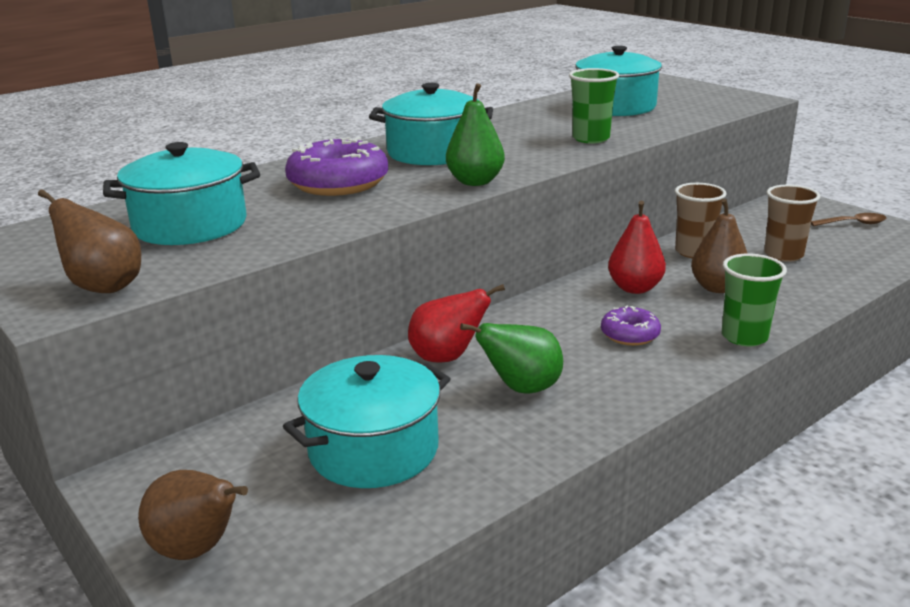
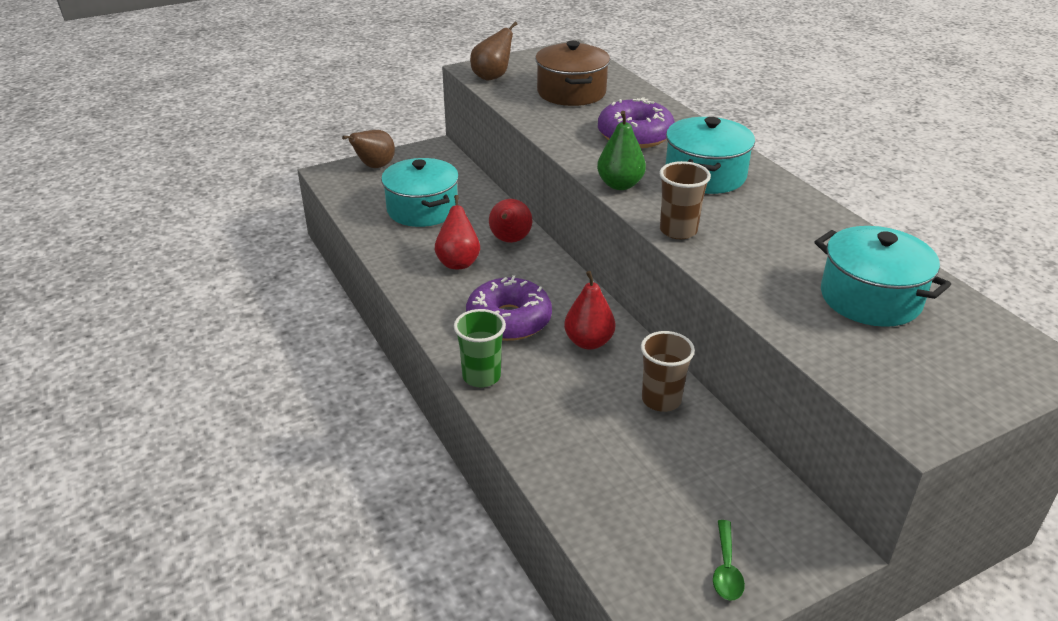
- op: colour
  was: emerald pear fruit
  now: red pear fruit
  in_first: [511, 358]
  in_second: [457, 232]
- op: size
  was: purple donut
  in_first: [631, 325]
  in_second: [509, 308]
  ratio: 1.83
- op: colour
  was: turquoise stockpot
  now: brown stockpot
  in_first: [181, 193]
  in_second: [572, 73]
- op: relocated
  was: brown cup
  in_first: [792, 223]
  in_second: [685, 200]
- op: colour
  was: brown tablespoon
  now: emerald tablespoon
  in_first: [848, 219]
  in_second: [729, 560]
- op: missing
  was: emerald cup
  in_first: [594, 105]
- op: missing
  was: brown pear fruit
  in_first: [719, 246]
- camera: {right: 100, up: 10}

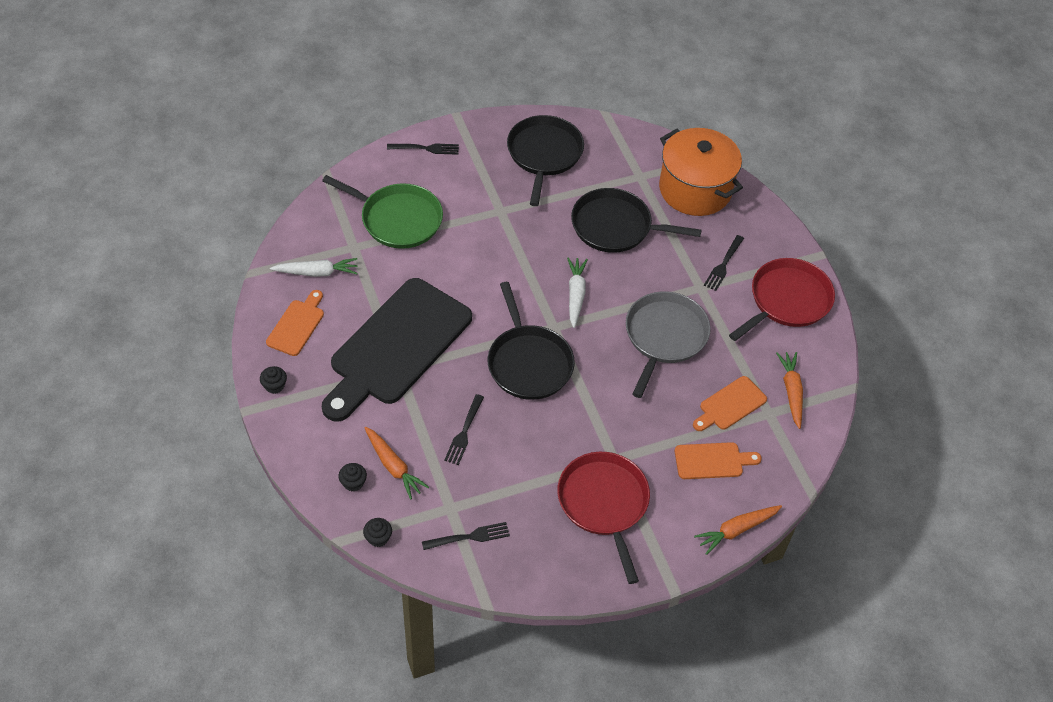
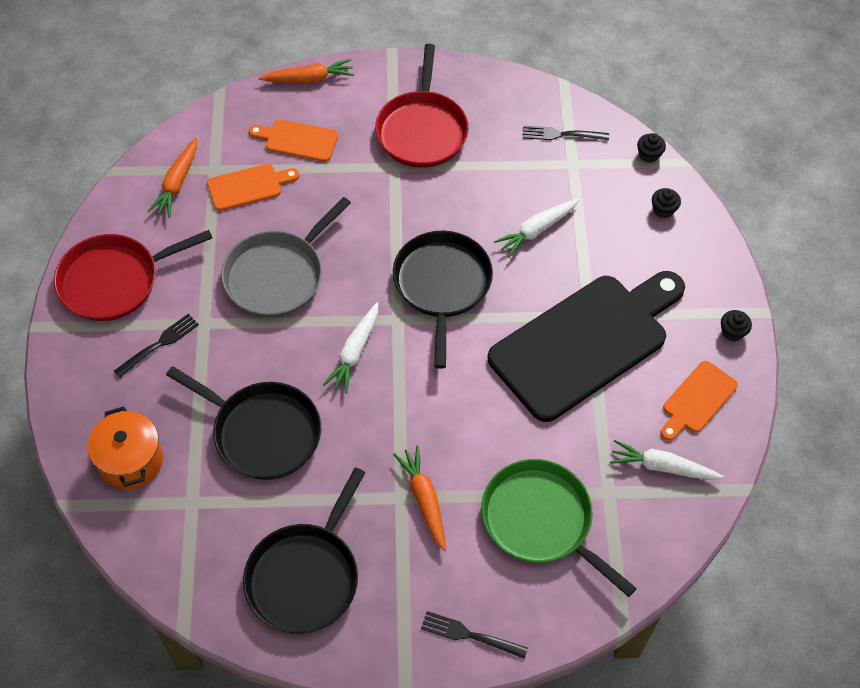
- op: size
  was: orange-coloured stockpot
  in_first: [701, 172]
  in_second: [125, 447]
  ratio: 0.64
- op: relocated
  was: orange-coloured toy carrot
  in_first: [396, 463]
  in_second: [419, 498]
- op: exchanged
  was: black table fork
  now: white toy carrot
  in_first: [464, 429]
  in_second: [536, 228]
- camera: {right: -160, up: 5}

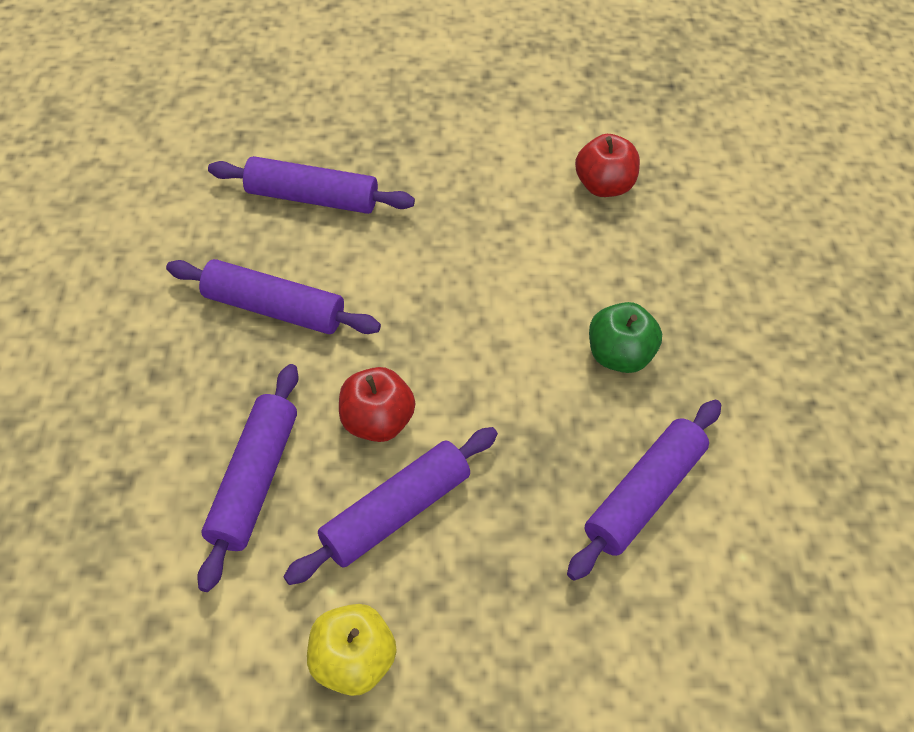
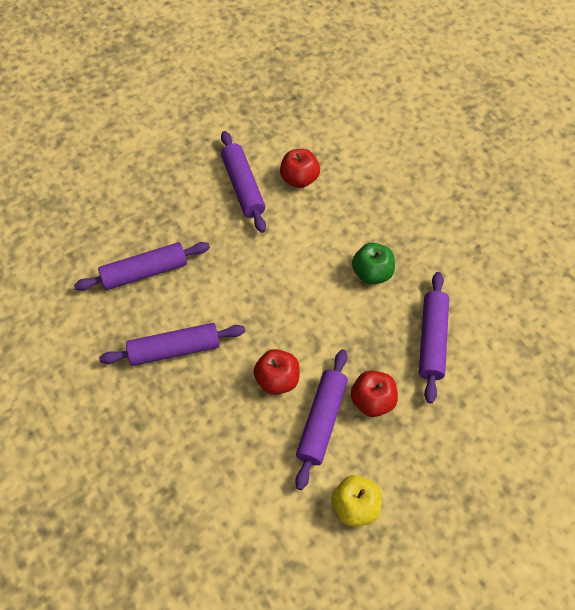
- op: relocated
  was: purple rolling pin
  in_first: [248, 478]
  in_second: [243, 182]
- op: appeared
  now: red apple fruit
  in_second: [374, 393]
- camera: {right: -30, up: 5}

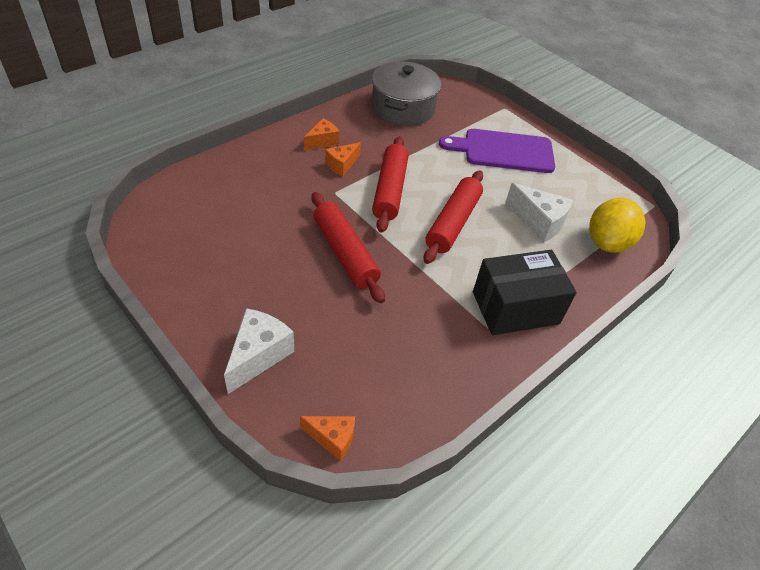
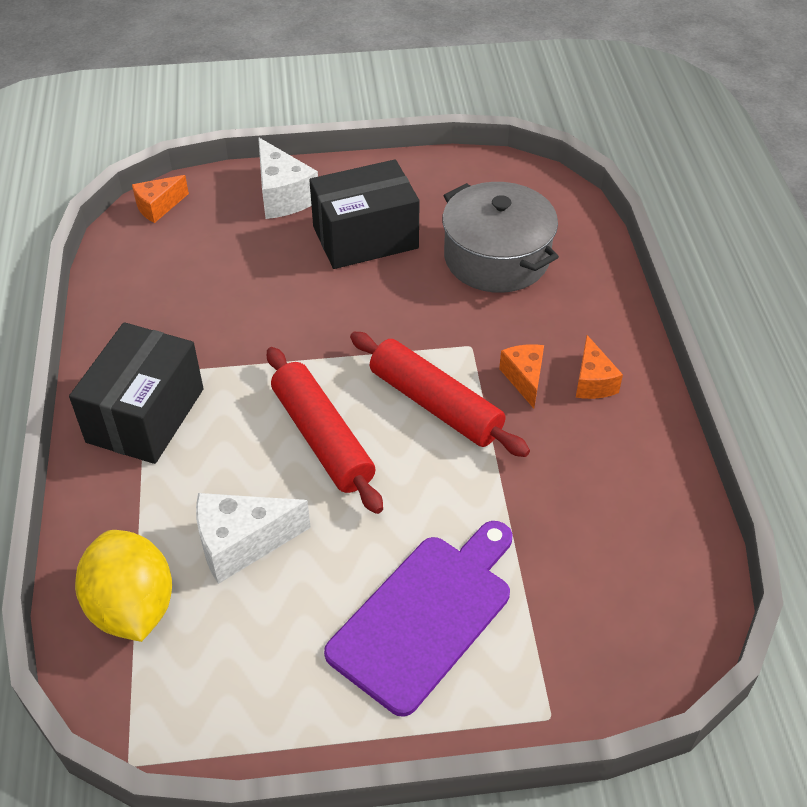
- op: appeared
  now: black parcel
  in_second: [364, 214]
- op: relocated
  was: gray stockpot
  in_first: [406, 93]
  in_second: [500, 237]
- op: missing
  was: red rolling pin
  in_first: [348, 247]
- camera: {right: 130, up: 0}

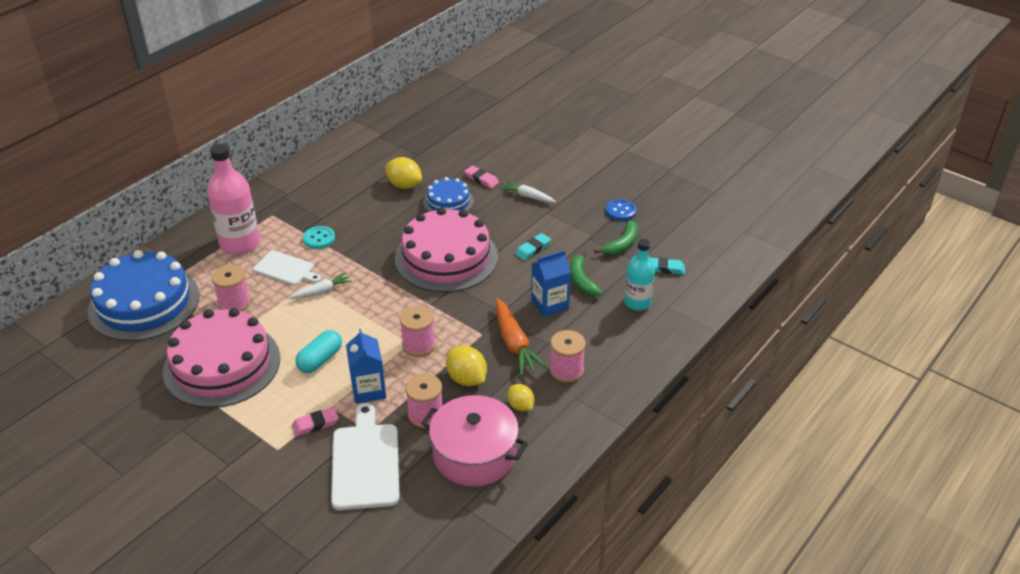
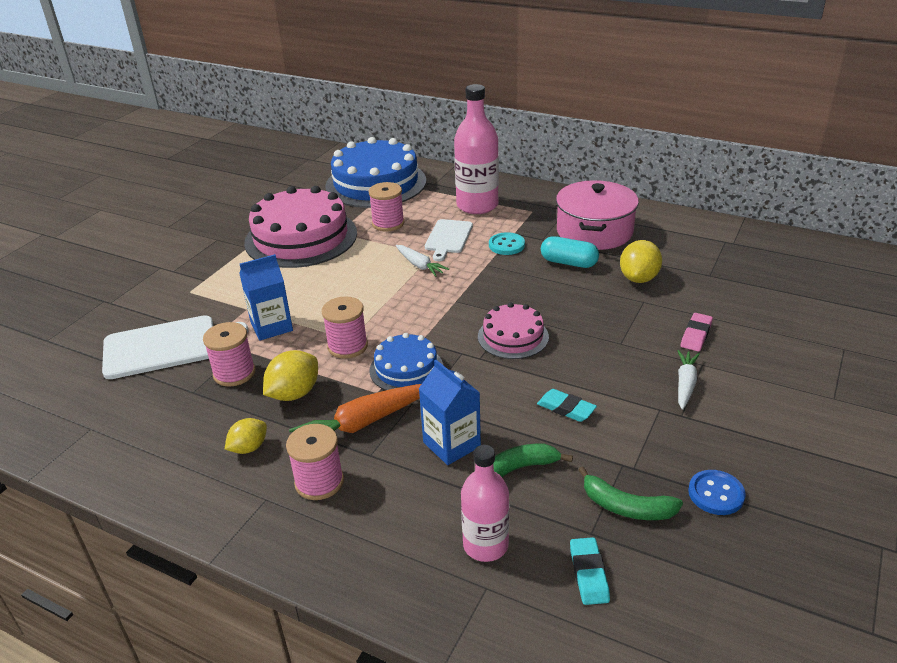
- op: relocated
  was: cobalt layer cake
  in_first: [448, 194]
  in_second: [406, 361]
- op: colour
  was: turquoise bottle
  now: rose-pink bottle
  in_first: [639, 275]
  in_second: [485, 503]
- op: size
  was: rose-pink layer cake
  in_first: [446, 249]
  in_second: [513, 330]
  ratio: 0.52
- op: relocated
  was: turquoise capsule
  in_first: [318, 351]
  in_second: [570, 252]
- op: relocated
  was: rose-pink stockpot
  in_first: [474, 441]
  in_second: [597, 215]
- op: missing
  was: rose-pink eraser
  in_first: [315, 421]
- camera: {right: 80, up: -5}

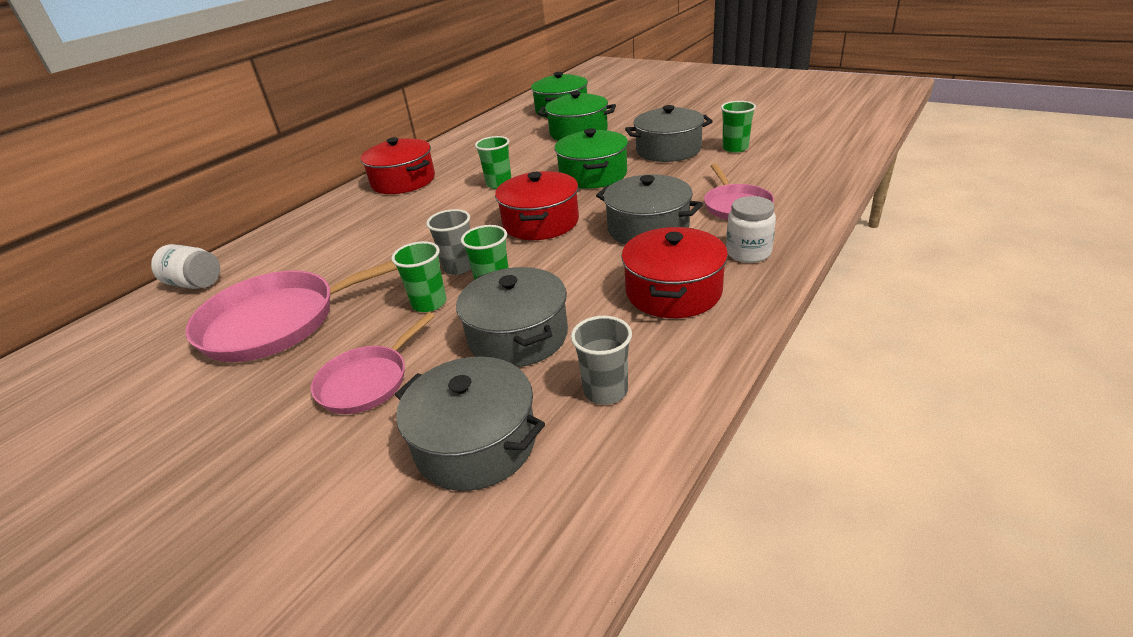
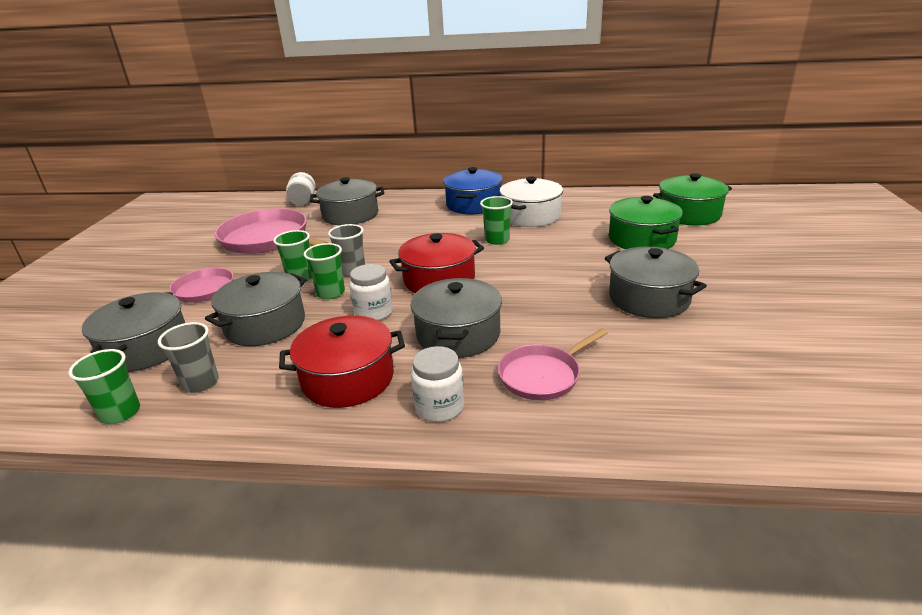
- op: relocated
  was: emerald cup
  in_first: [738, 127]
  in_second: [104, 386]
- op: appeared
  now: gray stockpot
  in_second: [347, 201]
- op: appeared
  now: white jar
  in_second: [371, 292]
- op: colour
  was: red stockpot
  now: cobalt stockpot
  in_first: [398, 165]
  in_second: [473, 190]
- op: appeared
  now: white stockpot
  in_second: [531, 201]
- op: missing
  was: emerald stockpot
  in_first: [591, 158]
- camera: {right: 60, up: -5}

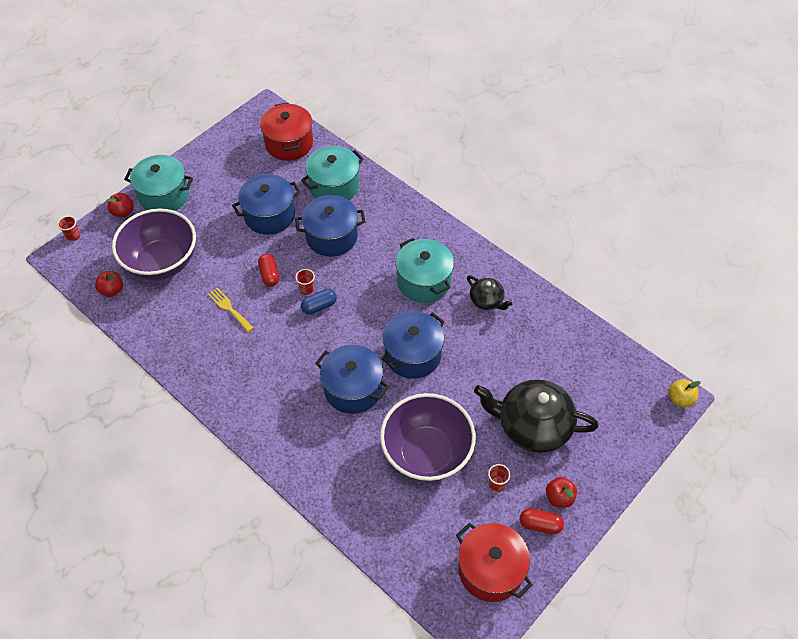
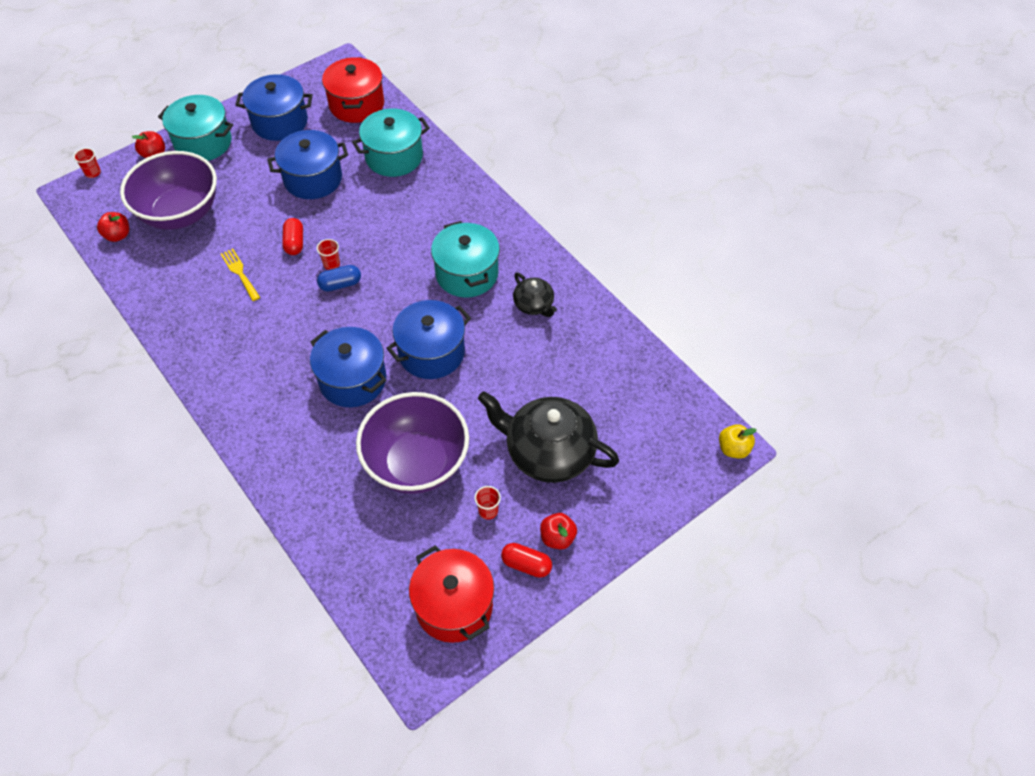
- op: relocated
  was: cobalt stockpot
  in_first: [330, 226]
  in_second: [274, 107]
- camera: {right: 10, up: 0}

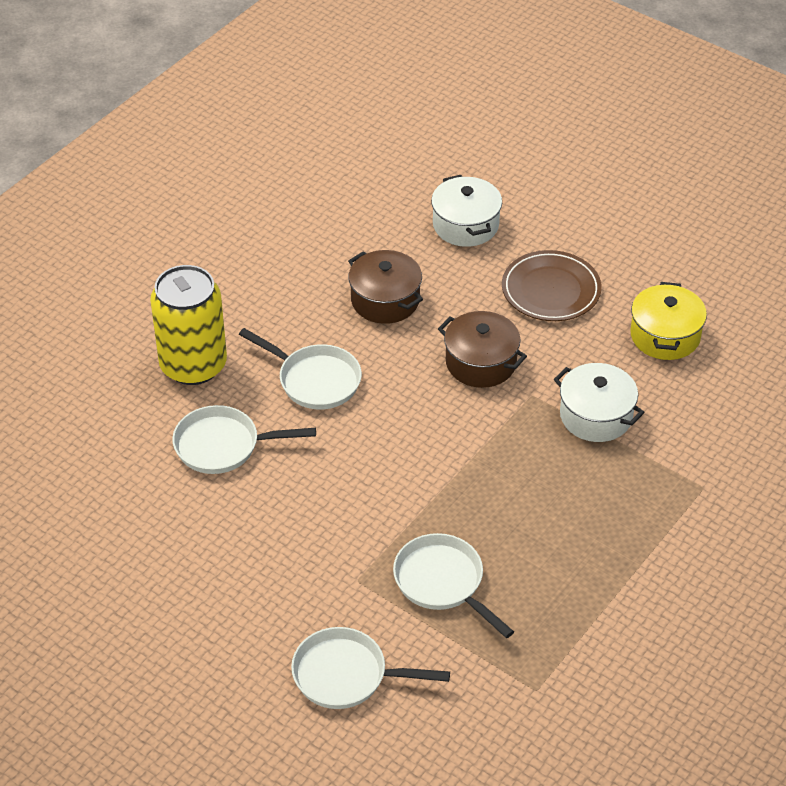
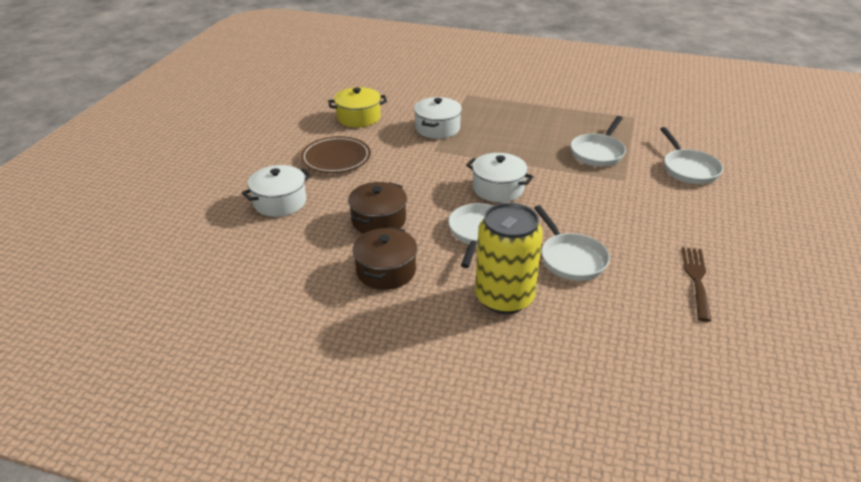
- op: relocated
  was: brown stockpot
  in_first: [482, 349]
  in_second: [385, 258]
- op: appeared
  now: white stockpot
  in_second: [500, 177]
- op: appeared
  now: brown table fork
  in_second: [696, 284]
- camera: {right: -110, up: -10}

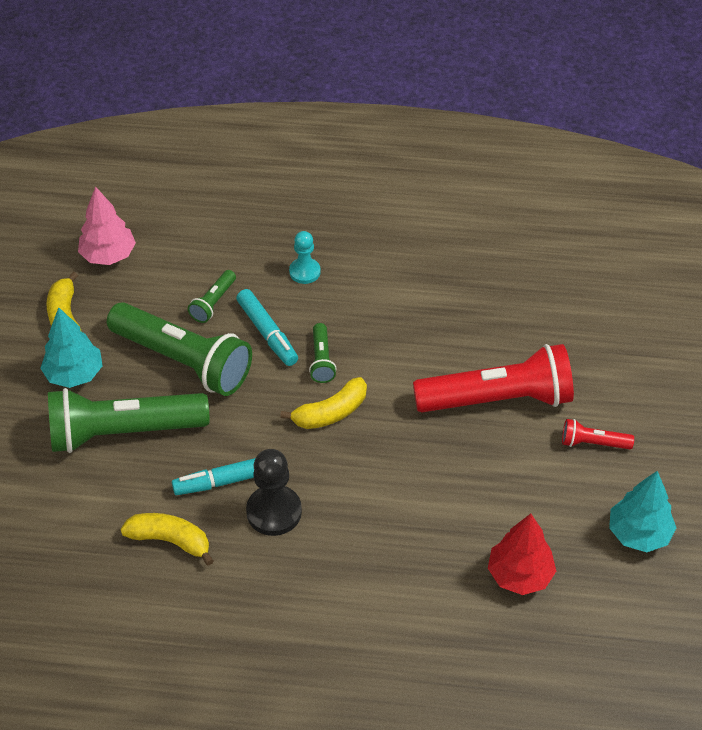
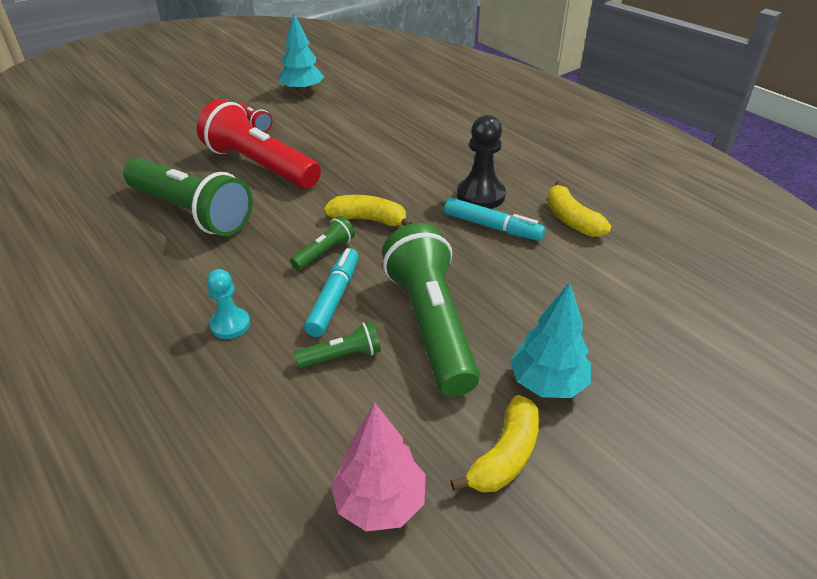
- op: relocated
  was: emerald pocket torch
  in_first: [129, 420]
  in_second: [188, 197]
- op: missing
  was: red fir tree
  in_first: [522, 554]
- camera: {right: -135, up: -10}

